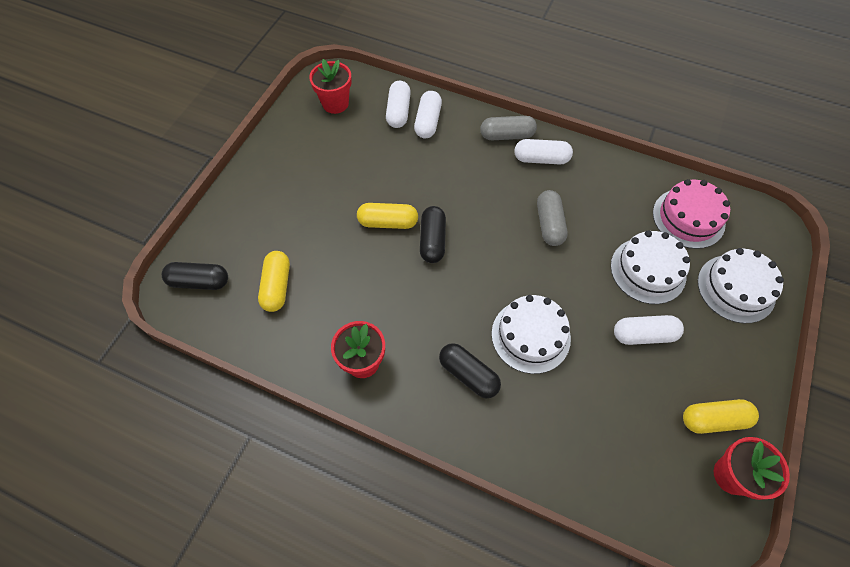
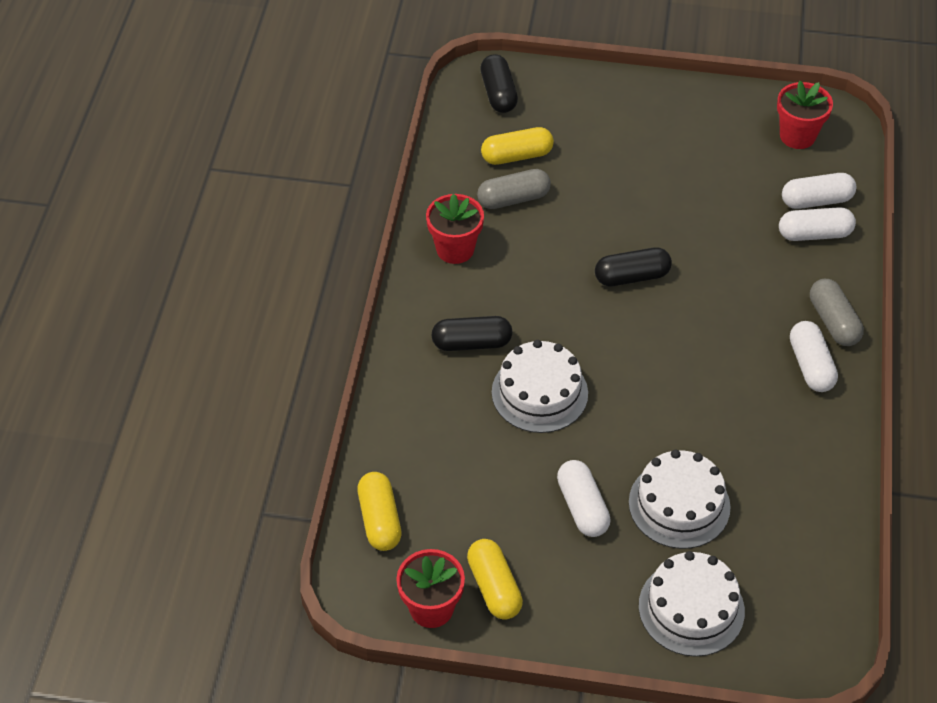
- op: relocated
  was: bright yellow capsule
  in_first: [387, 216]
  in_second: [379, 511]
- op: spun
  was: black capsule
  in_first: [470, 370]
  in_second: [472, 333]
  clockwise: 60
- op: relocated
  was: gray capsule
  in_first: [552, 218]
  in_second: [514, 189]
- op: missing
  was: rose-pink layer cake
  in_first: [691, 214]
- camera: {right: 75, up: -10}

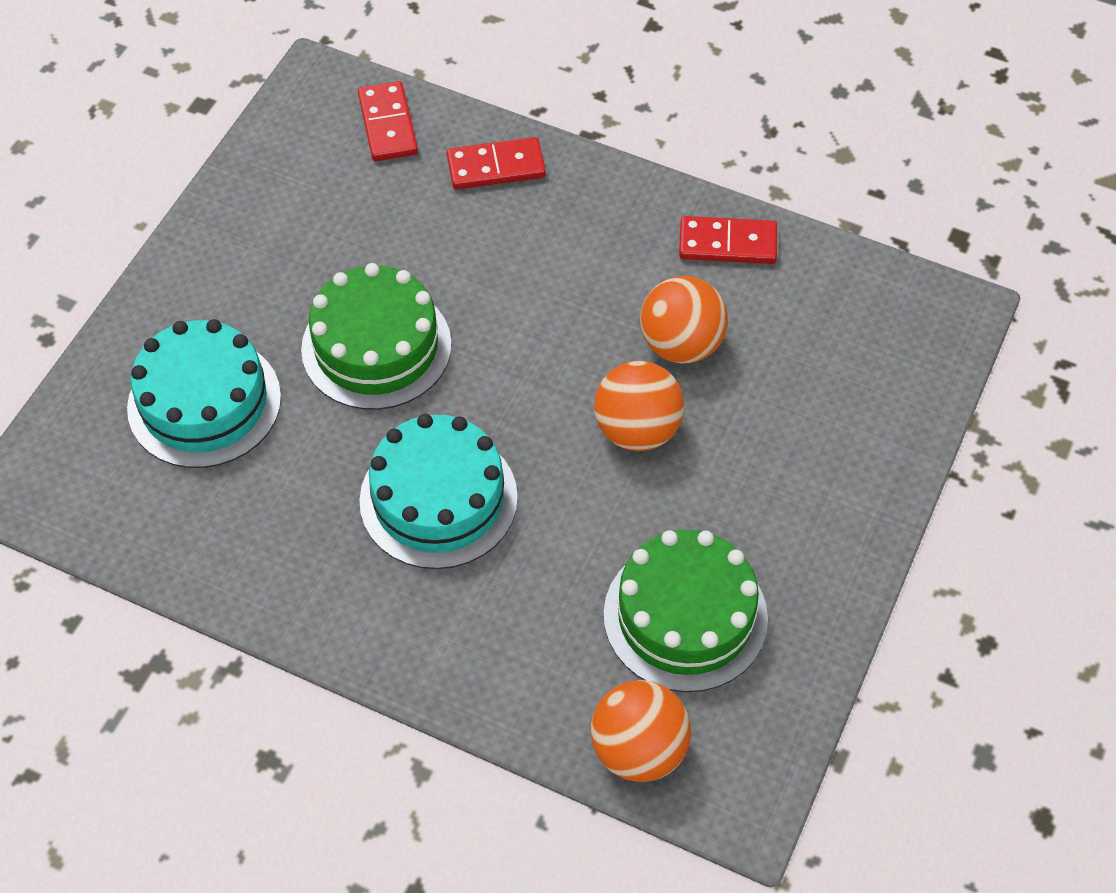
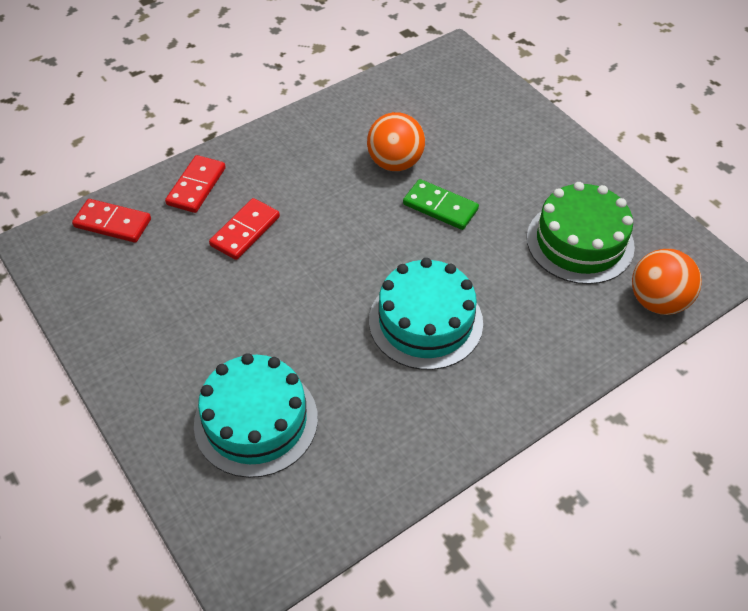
- op: relocated
  was: red domino piece
  in_first: [728, 240]
  in_second: [244, 229]
- op: exchanged
  was: orange-coloured ball
  now: emerald domino piece
  in_first: [639, 406]
  in_second: [441, 204]
- op: missing
  was: emerald layer cake
  in_first: [376, 336]
- camera: {right: -60, up: -5}

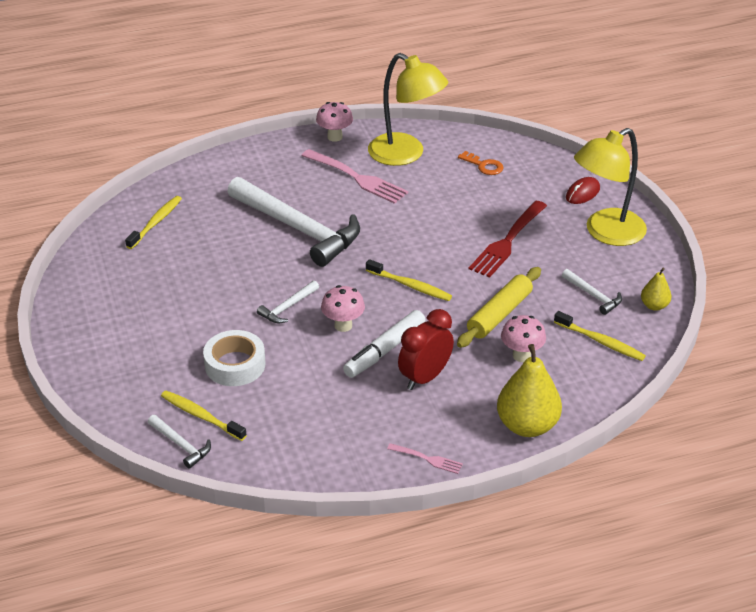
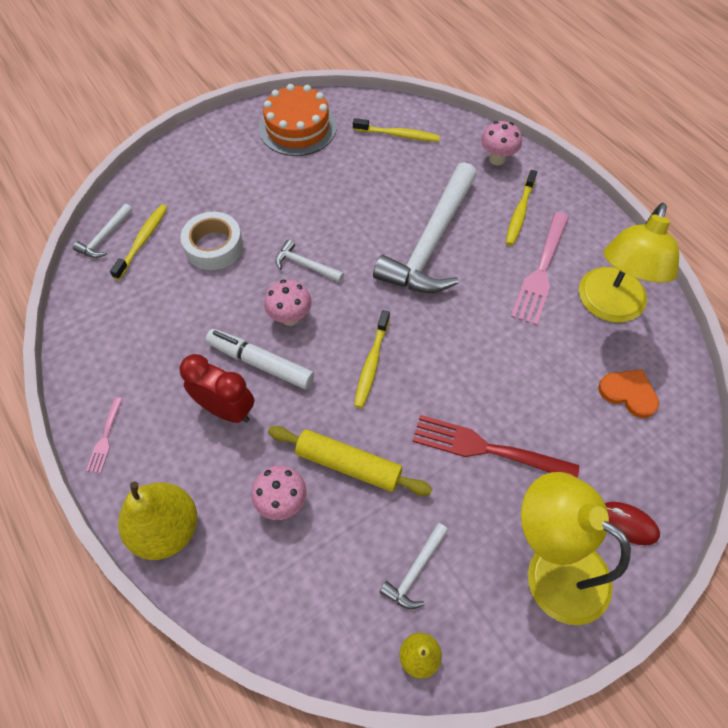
- op: appeared
  now: orange-coloured layer cake
  in_second: [298, 120]
- op: relocated
  was: rose-pink toadstool
  in_first: [334, 122]
  in_second: [501, 143]
- op: relocated
  was: bright yellow dental brush
  in_first: [600, 336]
  in_second: [521, 208]
- op: exchanged
  was: orange-coloured latchkey
  now: orange-coloured heart shape
  in_first: [480, 163]
  in_second: [628, 393]
- camera: {right: 75, up: 20}

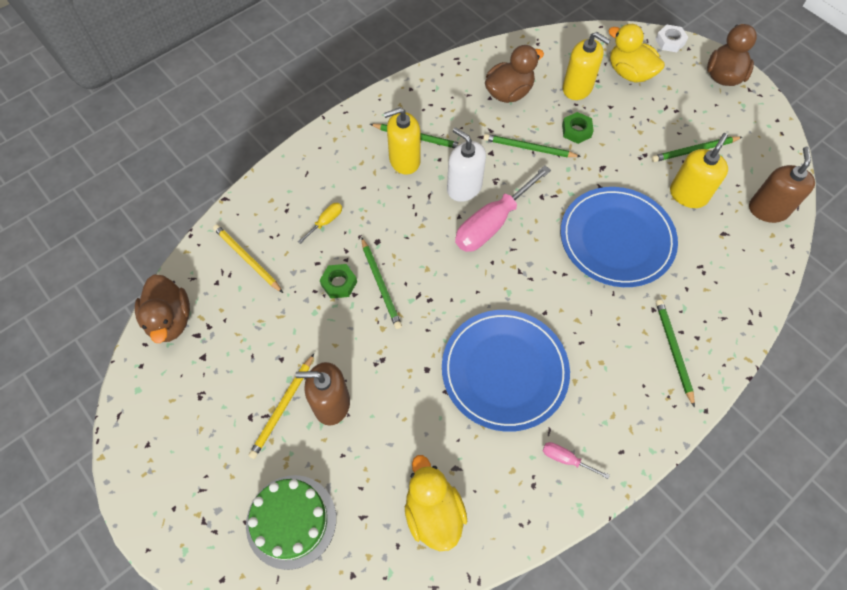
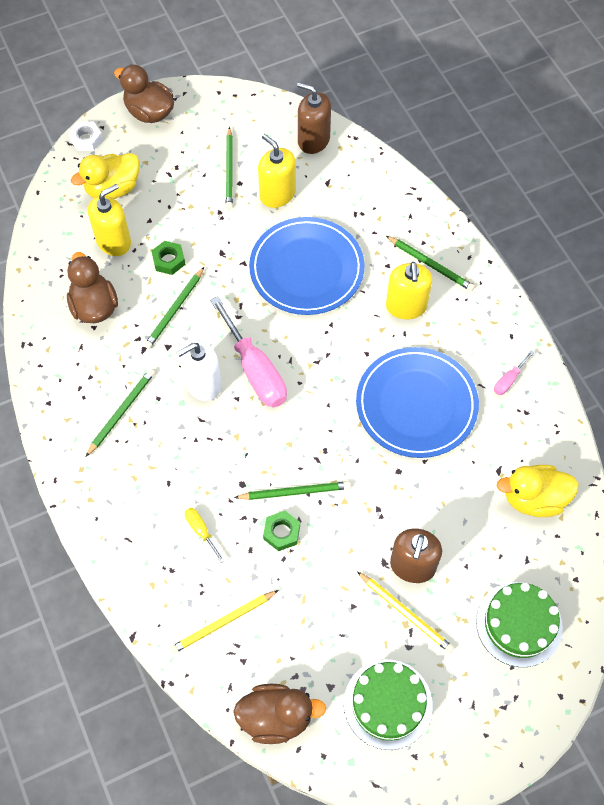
- op: appeared
  now: emerald layer cake
  in_second: [388, 704]
- op: spun
  was: emerald lead pencil
  in_first: [675, 353]
  in_second: [430, 263]
  clockwise: -150
- op: relocated
  was: bright yellow pump bottle
  in_first: [402, 141]
  in_second: [409, 291]
- camera: {right: -75, up: 0}

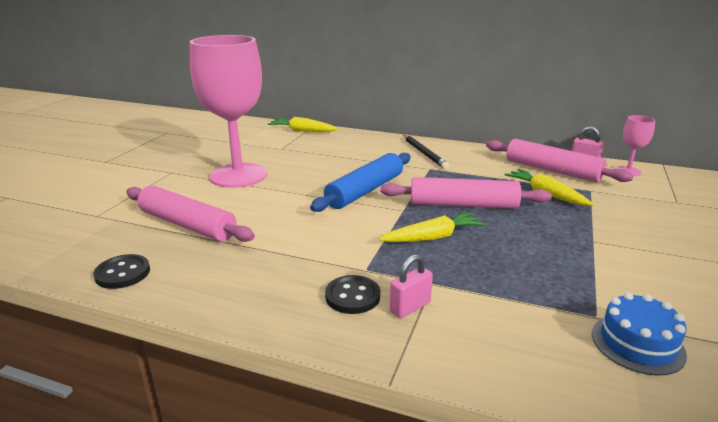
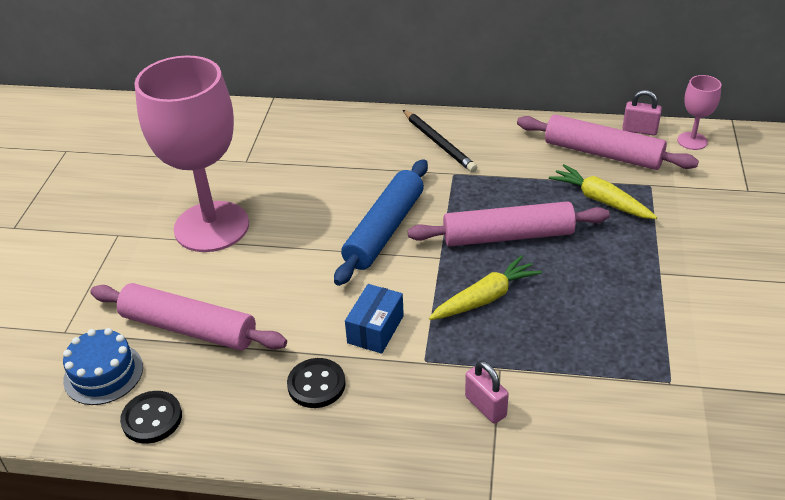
- op: relocated
  was: cobalt layer cake
  in_first: [639, 333]
  in_second: [103, 366]
- op: relocated
  was: black button
  in_first: [352, 294]
  in_second: [316, 383]
- op: appeared
  now: cobalt parcel
  in_second: [374, 319]
- op: spun
  was: rose-pink lock
  in_first: [411, 286]
  in_second: [487, 392]
  clockwise: -75
- op: missing
  was: bright yellow toy carrot
  in_first: [303, 124]
- camera: {right: -10, up: 15}

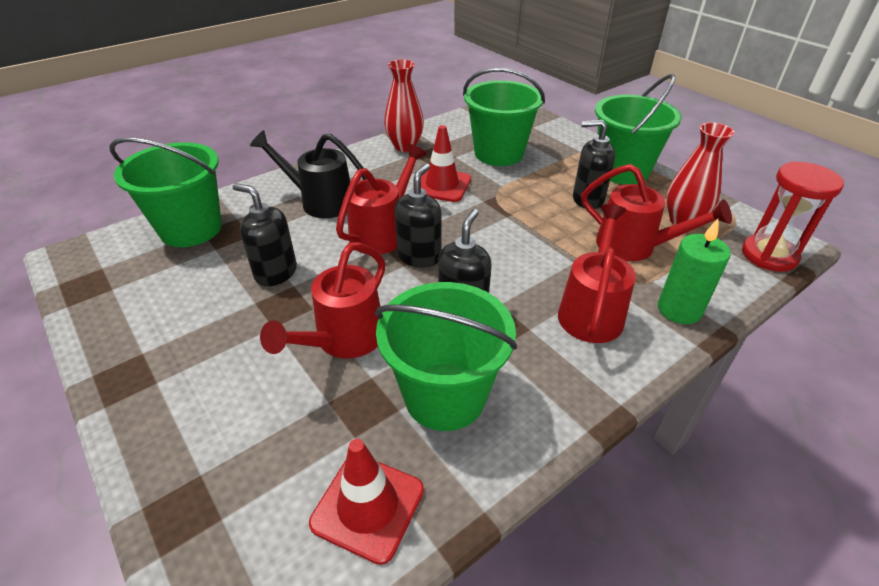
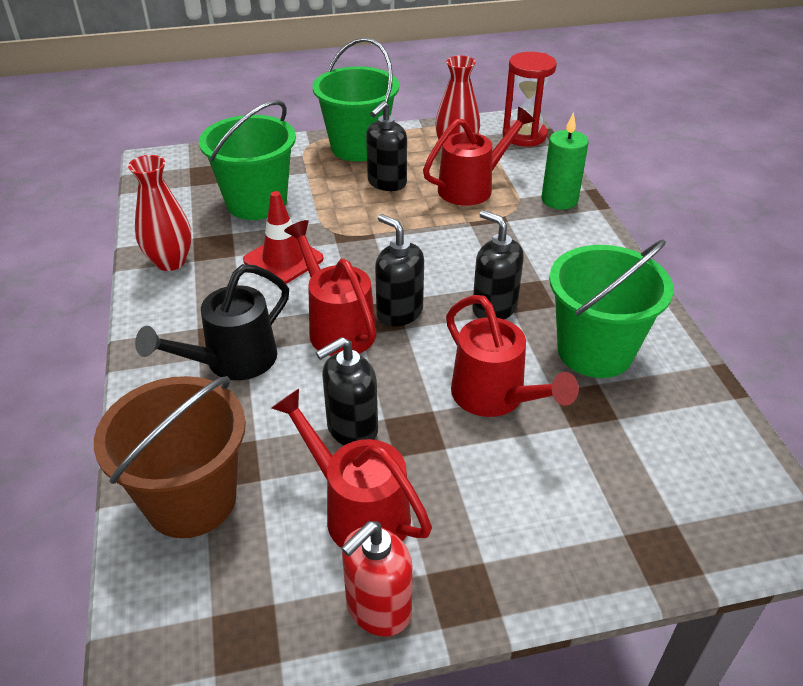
- op: colour
  was: emerald sand bucket
  now: brown sand bucket
  in_first: [165, 192]
  in_second: [170, 457]
- op: relocated
  was: red sprinkling can
  in_first: [597, 273]
  in_second: [352, 468]
- op: appeared
  now: red pump bottle
  in_second: [377, 579]
- op: missing
  was: red traffic cone
  in_first: [366, 502]
- camera: {right: -65, up: 0}

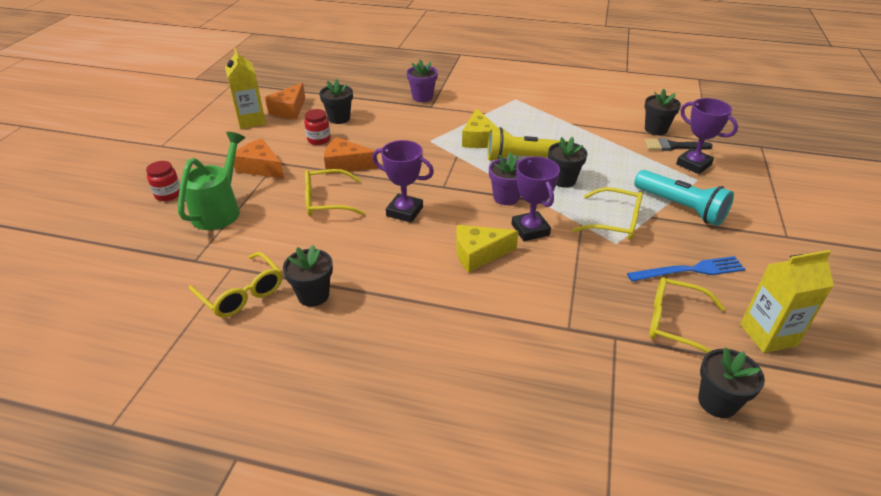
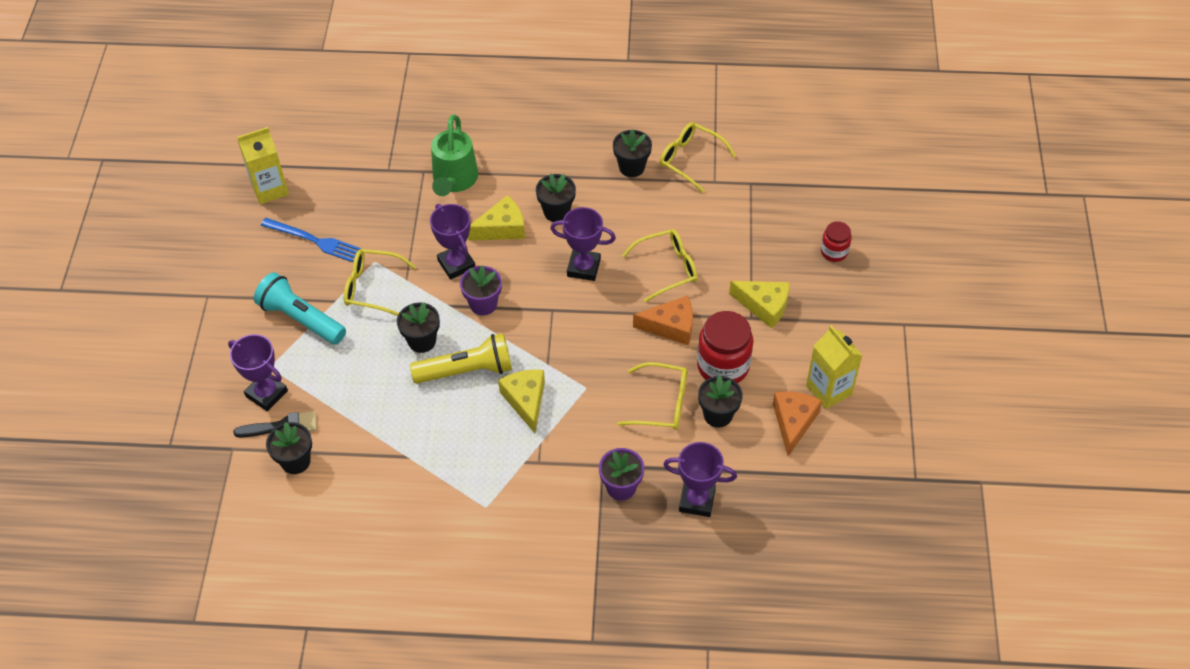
- op: spun
  was: cobalt table fork
  in_first: [686, 269]
  in_second: [311, 240]
  clockwise: -135
- op: relocated
  was: emerald sprinkling can
  in_first: [211, 181]
  in_second: [454, 155]
- op: relocated
  was: black plant pot
  in_first: [731, 382]
  in_second: [556, 198]
- op: relocated
  was: bright yellow glasses
  in_first: [687, 315]
  in_second: [652, 396]
- op: appeared
  now: purple award cup
  in_second: [700, 479]
- op: size
  was: red jar
  in_first: [317, 127]
  in_second: [725, 347]
  ratio: 1.8
- op: colour
  was: orange-coloured cheese
  now: bright yellow cheese
  in_first: [259, 158]
  in_second: [759, 305]
- camera: {right: 170, up: 15}

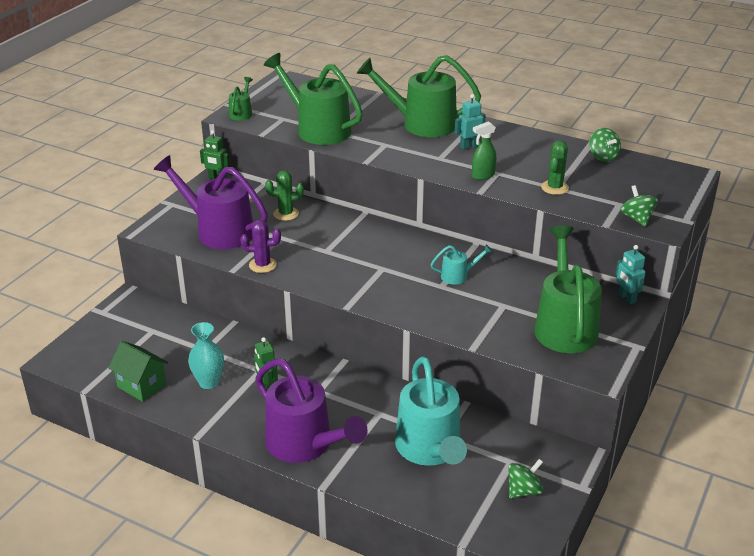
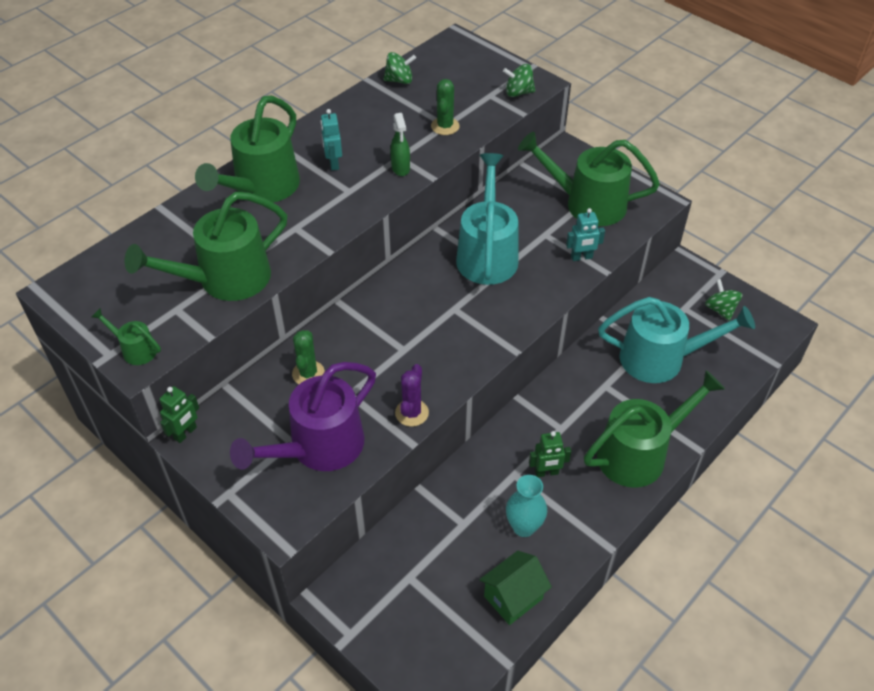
- op: spun
  was: emerald cactus
  in_first: [555, 167]
  in_second: [445, 107]
  clockwise: 60
- op: size
  was: turquoise sprinkling can
  in_first: [461, 264]
  in_second: [487, 219]
  ratio: 2.21
- op: relocated
  was: turquoise robot figure
  in_first: [631, 275]
  in_second: [585, 234]
- op: colour
  was: purple sprinkling can
  now: emerald sprinkling can
  in_first: [311, 411]
  in_second: [654, 429]
- camera: {right: -75, up: 15}

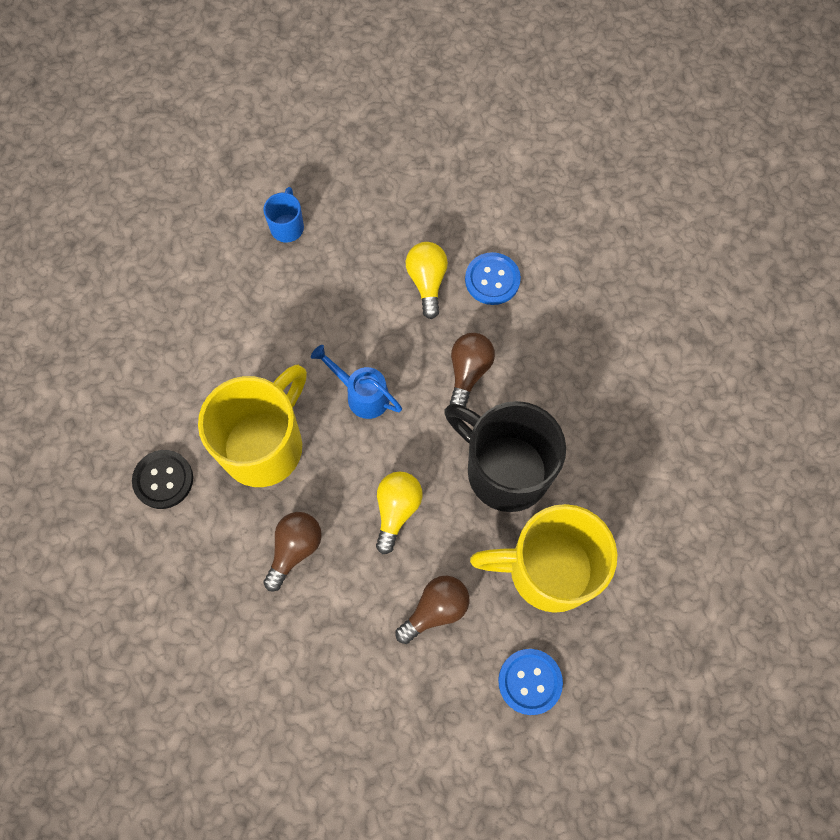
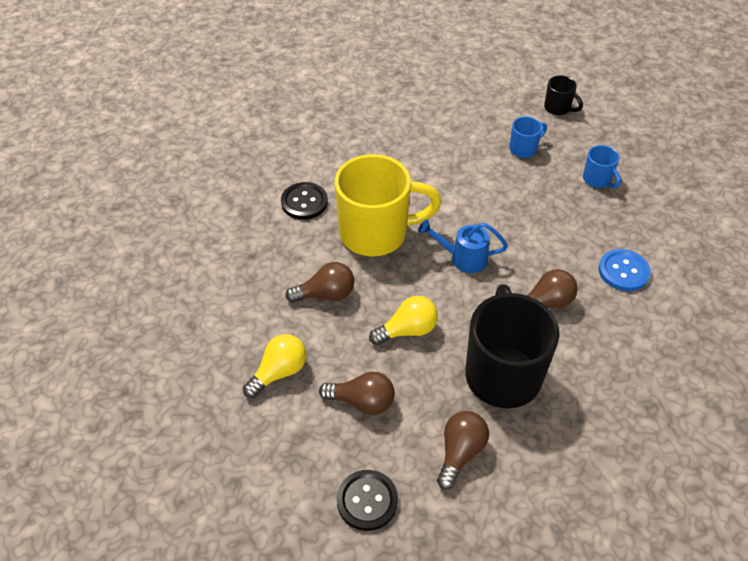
- op: relocated
  was: bright yellow bulb
  in_first: [427, 280]
  in_second: [274, 366]
- op: colour
  was: cobalt button
  now: black button
  in_first: [530, 682]
  in_second: [367, 500]
- op: spun
  was: cobalt sprinkling can
  in_first: [356, 382]
  in_second: [463, 246]
  clockwise: -75
- op: exchanged
  was: bright yellow coffee mug
  now: brown bulb
  in_first: [544, 558]
  in_second: [463, 450]
- op: appeared
  now: black coffee mug
  in_second: [563, 95]
- op: appeared
  now: cobalt coffee mug
  in_second: [602, 166]
- camera: {right: 50, up: -20}

